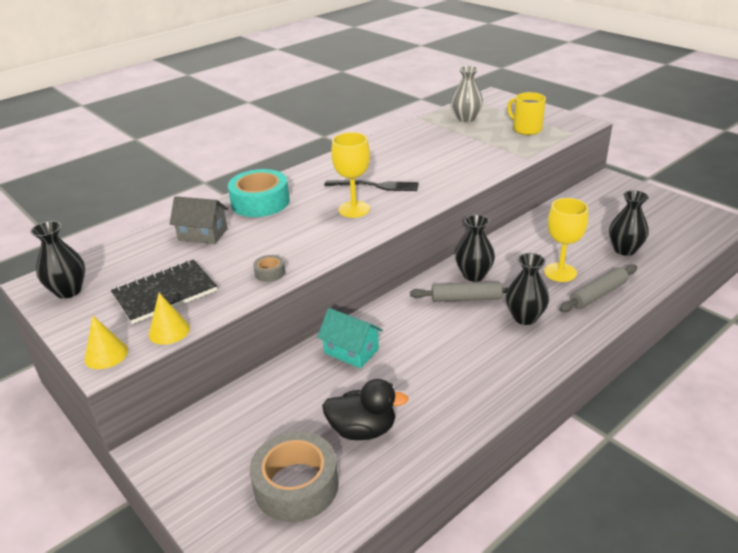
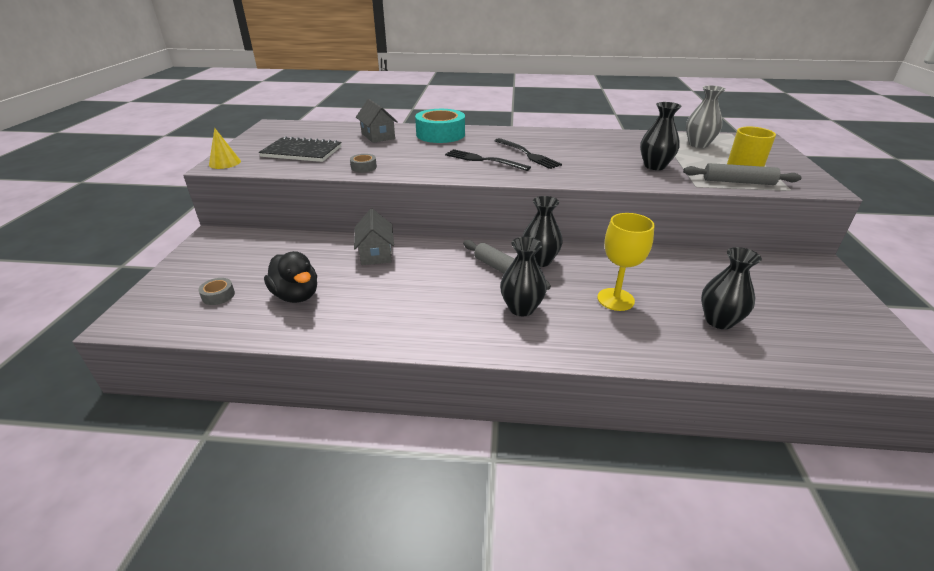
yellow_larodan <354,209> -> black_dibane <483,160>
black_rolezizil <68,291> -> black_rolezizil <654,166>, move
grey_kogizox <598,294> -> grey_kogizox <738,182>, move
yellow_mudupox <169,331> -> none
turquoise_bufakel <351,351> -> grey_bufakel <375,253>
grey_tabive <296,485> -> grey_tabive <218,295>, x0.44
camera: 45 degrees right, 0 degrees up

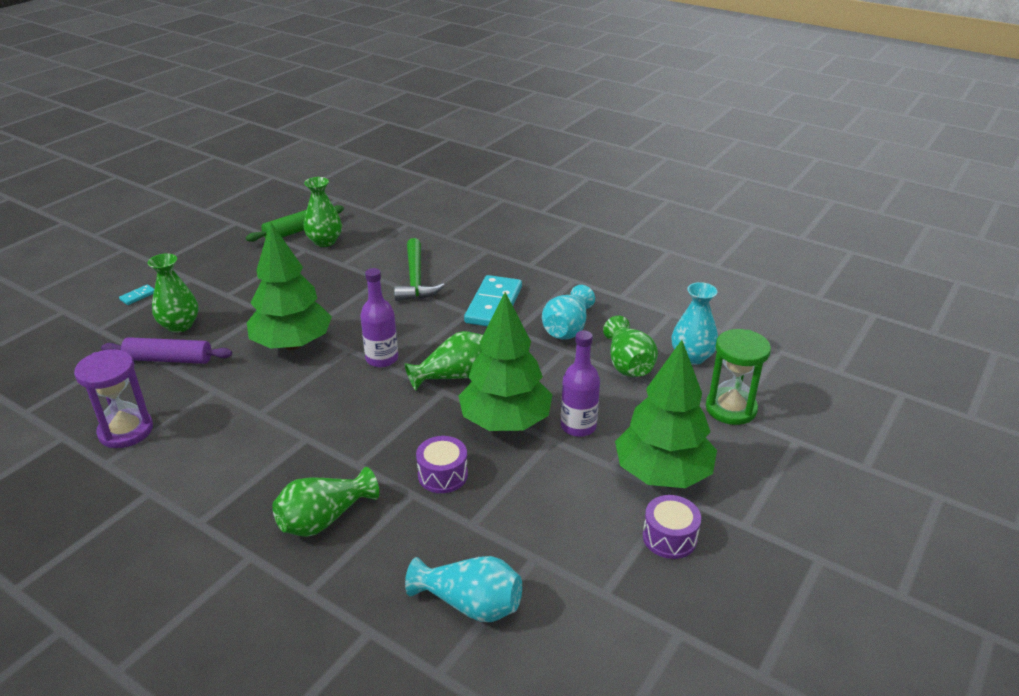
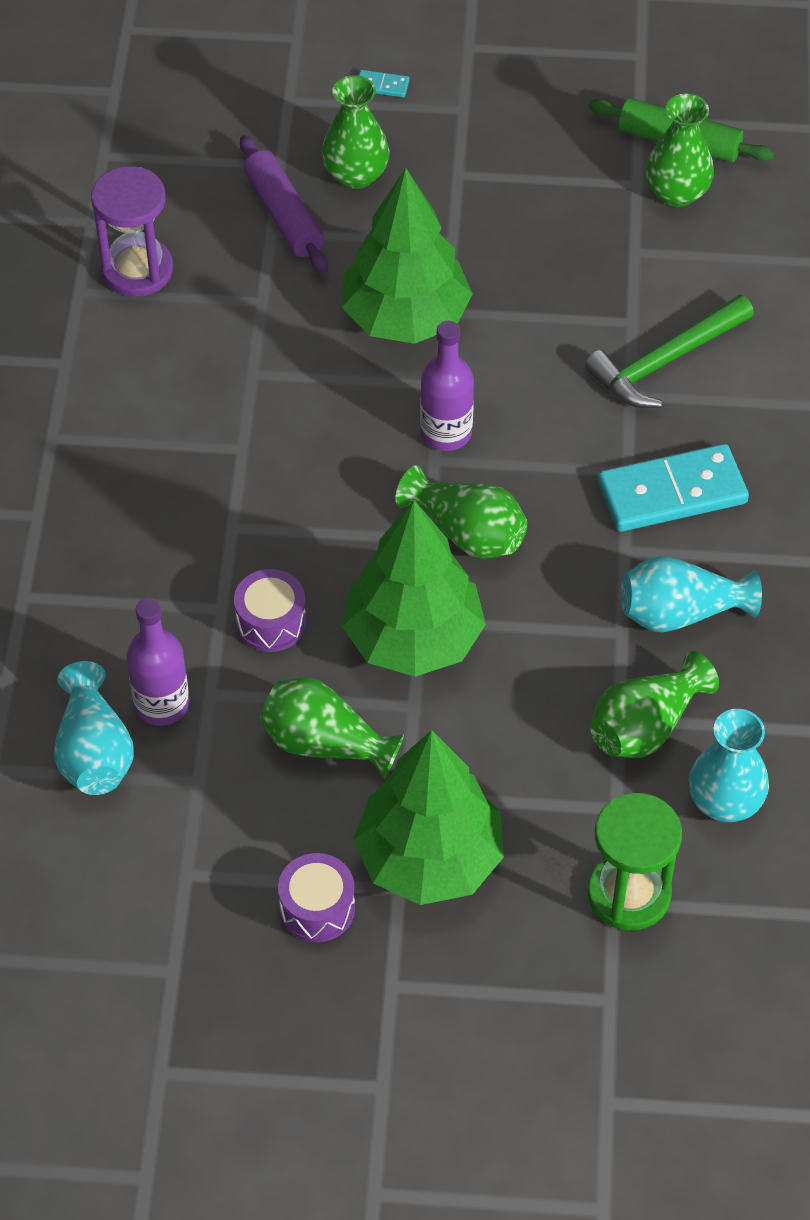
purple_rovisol <578,426> -> purple_rovisol <161,704>, move
green_rolezizil <324,519> -> green_rolezizil <325,743>, move
camera: 60 degrees right, 20 degrees up

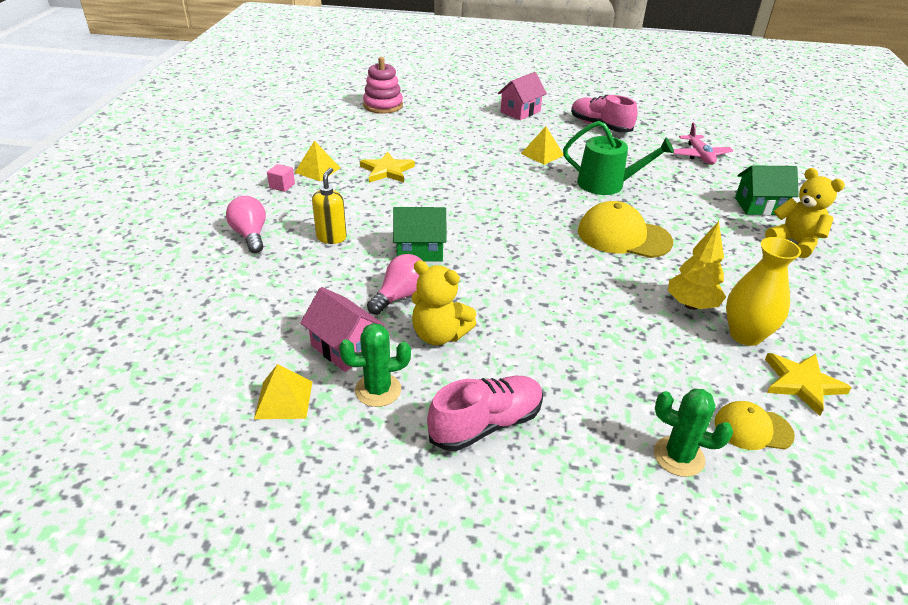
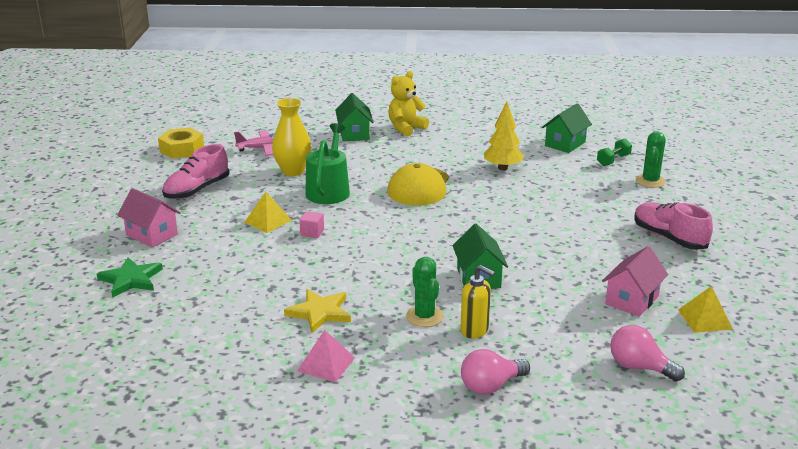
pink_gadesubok <383,105> -> none
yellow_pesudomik <317,170> -> pink_pesudomik <326,364>
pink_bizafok <282,186> -> pink_bizafok <312,233>, move
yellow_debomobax <331,237> -> yellow_debomobax <475,330>, 150 degrees counterclockwise
yellow_rolezizil <745,335> -> yellow_rolezizil <293,171>, move
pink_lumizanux <400,296> -> pink_lumizanux <639,367>, move
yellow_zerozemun <439,335> -> none
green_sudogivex <378,390> -> green_sudogivex <424,316>, move
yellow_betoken <801,383> -> green_bufakel <565,144>
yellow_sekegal <753,429> -> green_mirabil <613,160>
none -> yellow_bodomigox <182,149>
none -> green_betoken <131,279>
camera: 95 degrees left, 10 degrees down

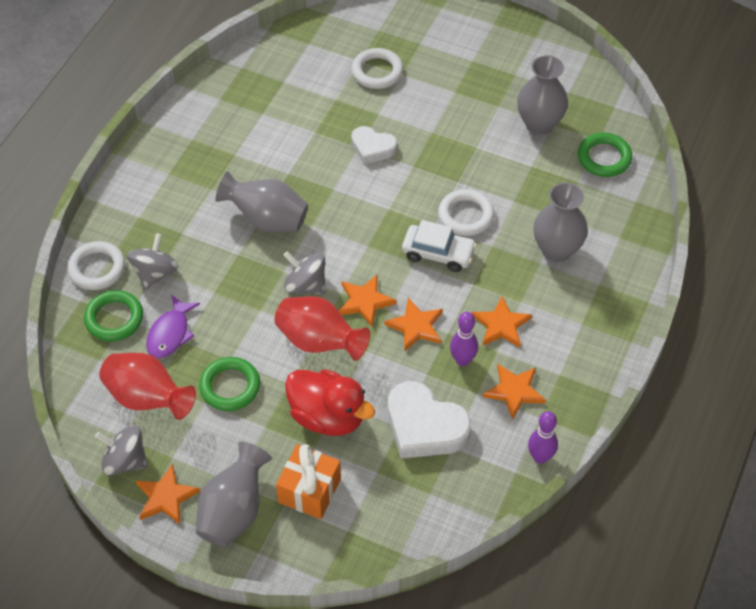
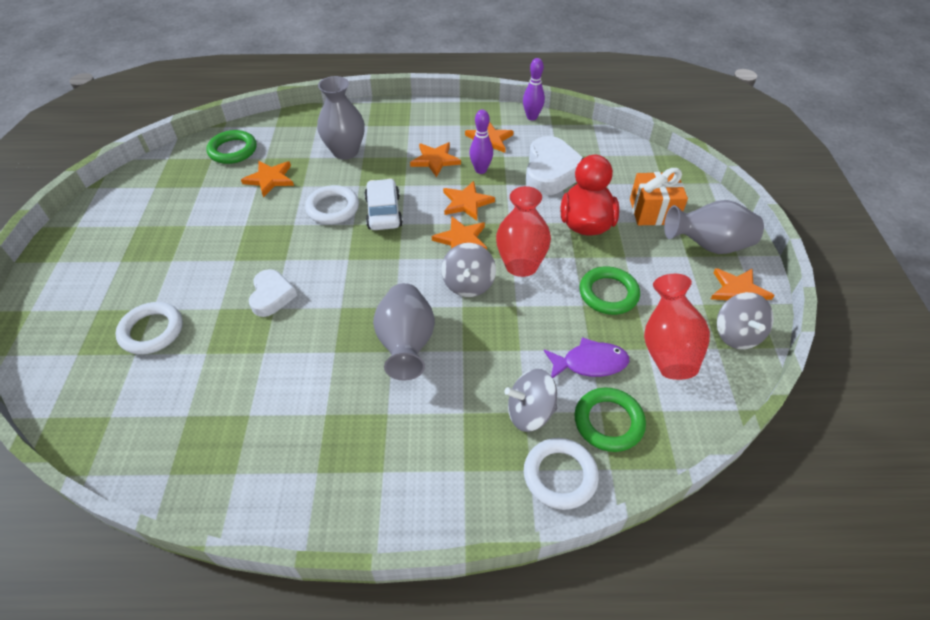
grey_rolezizil <539,124> -> none
none -> orange_betoken <270,179>
camera: 115 degrees left, 5 degrees down

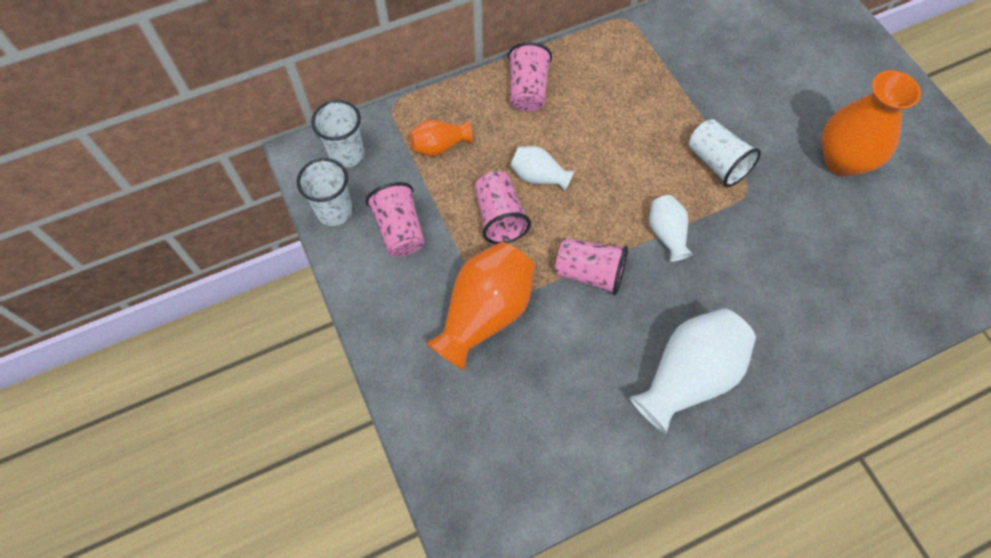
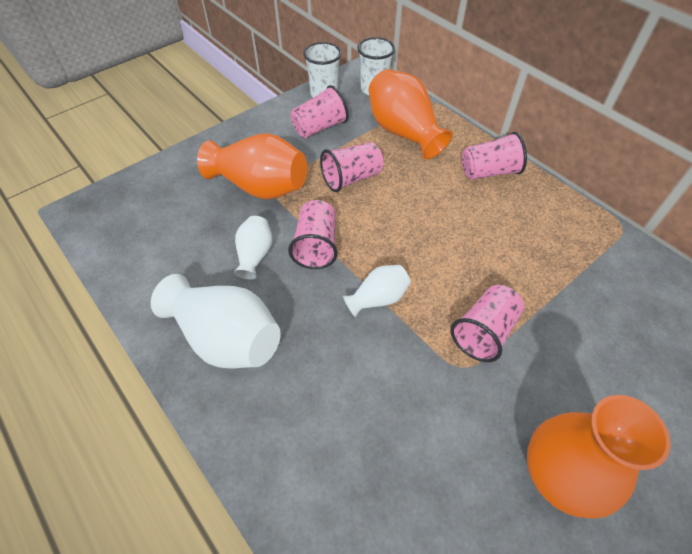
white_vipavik <717,163> -> pink_vipavik <484,332>
orange_rolezizil <439,146> -> orange_rolezizil <403,132>, x1.87
white_rolezizil <539,177> -> white_rolezizil <255,255>, move
camera: 75 degrees right, 10 degrees down

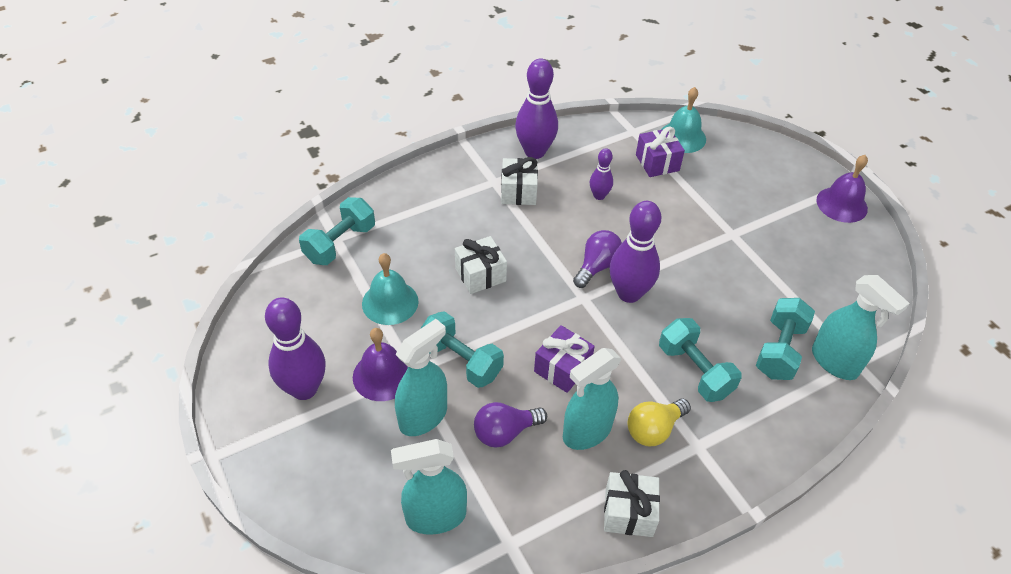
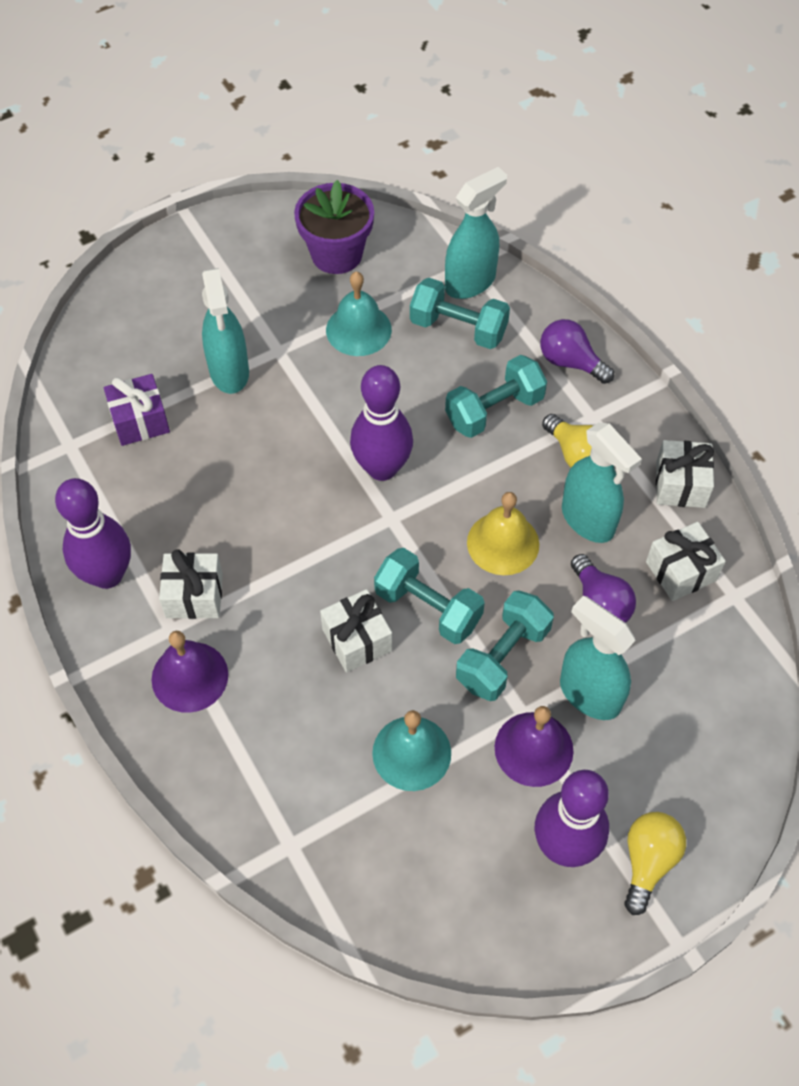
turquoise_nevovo <682,137> -> turquoise_nevovo <358,329>, move
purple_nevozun <599,196> -> none
purple_nevovo <841,204> -> purple_nevovo <190,676>, move
turquoise_mirabil <340,243> -> turquoise_mirabil <428,607>, move
purple_lumizanux <597,266> -> purple_lumizanux <570,362>, move
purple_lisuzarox <562,368> -> yellow_nevovo <503,543>
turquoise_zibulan <435,516> -> turquoise_zibulan <229,372>, move
none -> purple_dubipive <336,254>
none -> white_lisuzarox <681,571>
none -> yellow_lumizanux <648,861>
camera: 90 degrees left, 10 degrees up

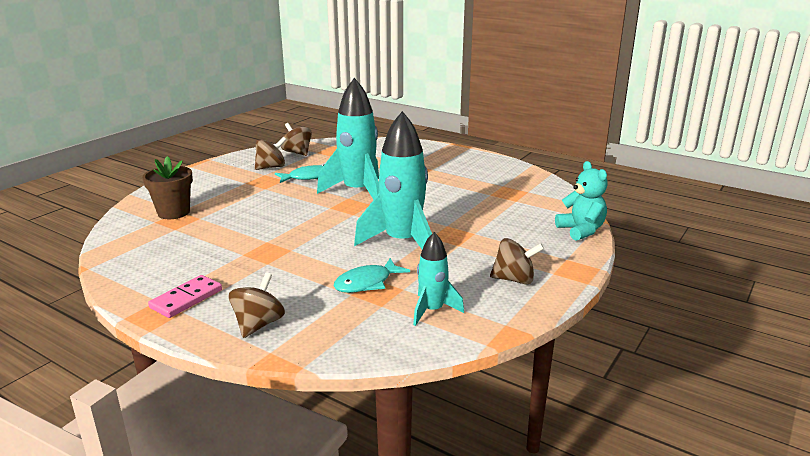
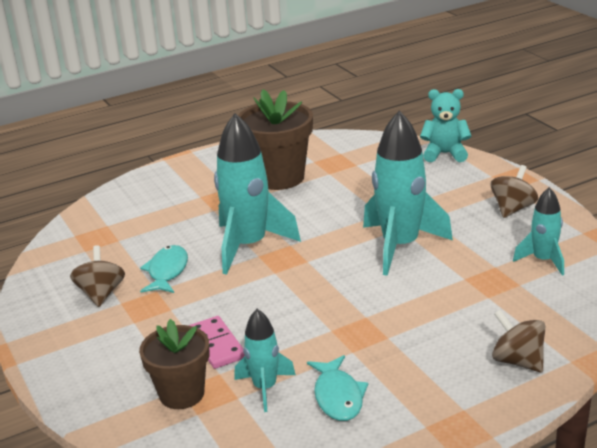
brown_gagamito <297,152> -> none
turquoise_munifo <367,283> -> turquoise_munifo <338,396>, move
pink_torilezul <186,299> -> pink_torilezul <216,345>, move
none -> brown_dubipive <279,177>
none -> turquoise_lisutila <265,388>
camera: 60 degrees left, 5 degrees up

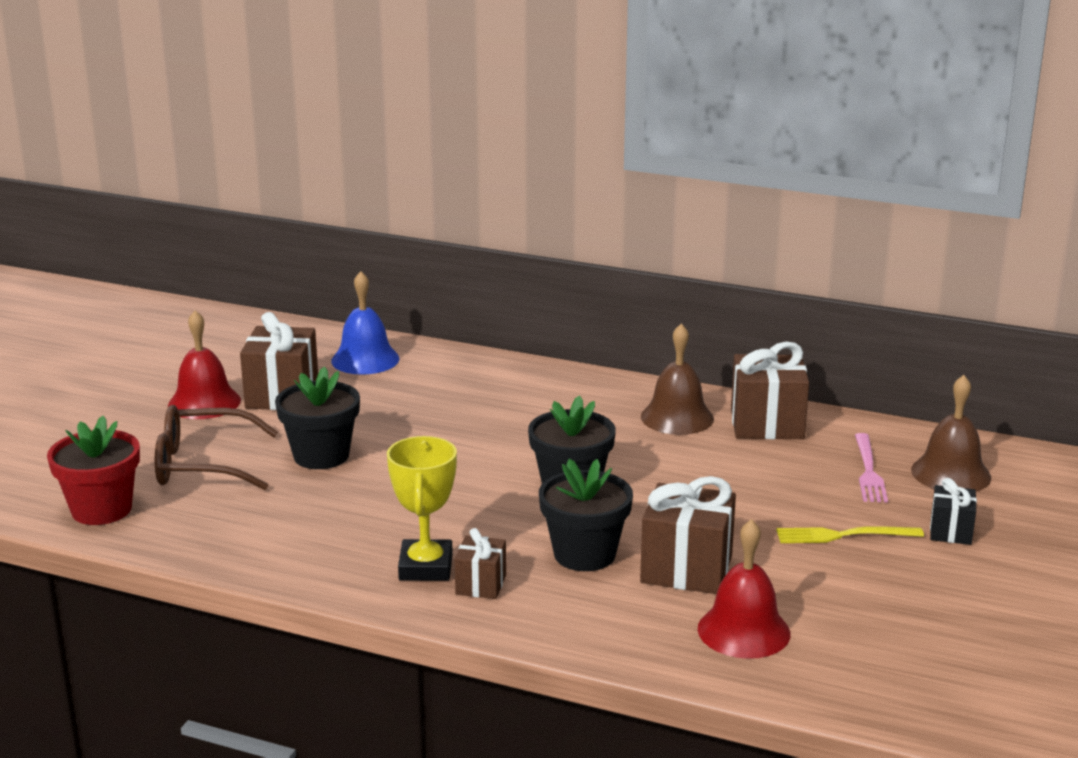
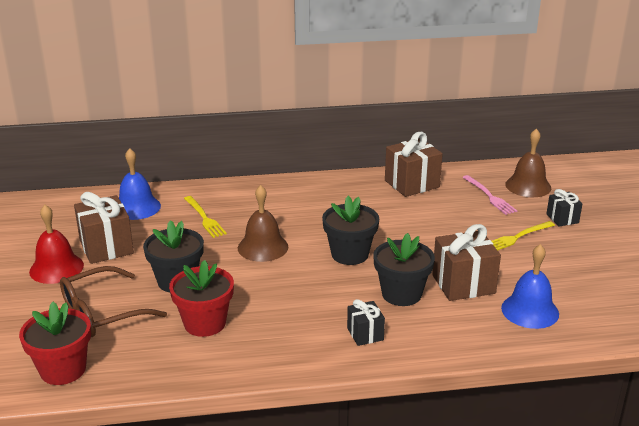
brown_nevovo <677,417> -> brown_nevovo <263,247>, move
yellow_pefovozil <426,567> -> none
red_nevovo <743,631> -> blue_nevovo <530,311>
brown_lisuzarox <481,584> -> black_lisuzarox <365,334>
none -> yellow_dibane <205,218>
none -> red_dubipive <205,323>
camera: 30 degrees left, 5 degrees up

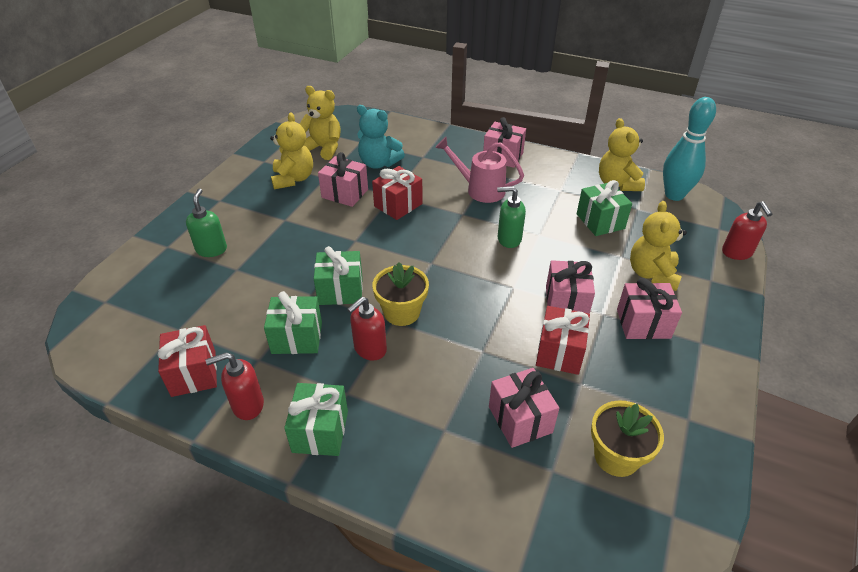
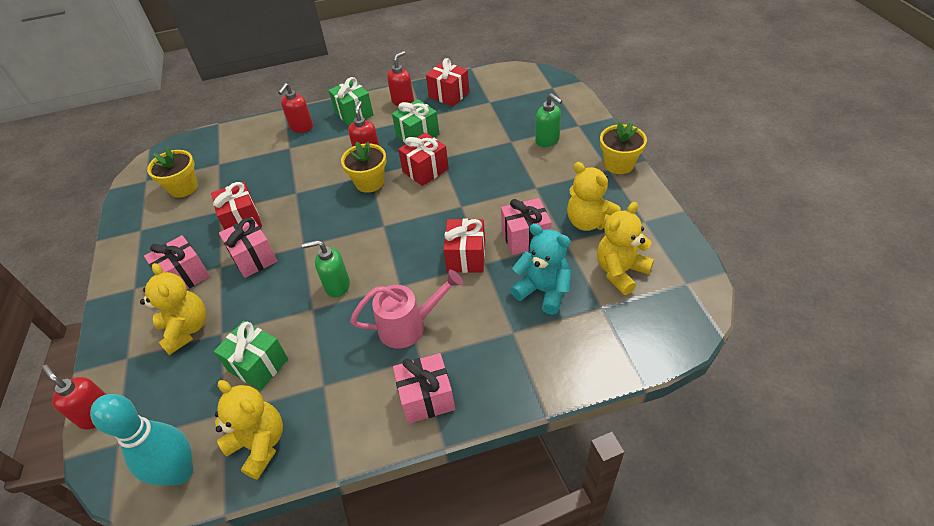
yellow_zerozemun <323,148> -> yellow_zerozemun <620,271>, 150 degrees clockwise
turquoise_zerozemun <379,163> -> turquoise_zerozemun <543,291>, 45 degrees clockwise
green_debomobax <509,239> -> green_debomobax <337,286>, 150 degrees counterclockwise
green_lisuzarox <340,290> -> red_lisuzarox <425,170>
pink_lisuzarox <520,419> -> none
none -> red_debomobax <301,127>
none -> yellow_dubipive <619,164>
camera: 145 degrees right, 5 degrees up

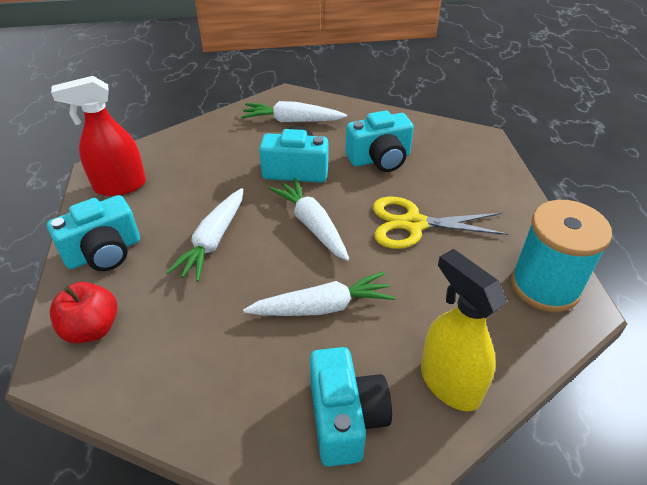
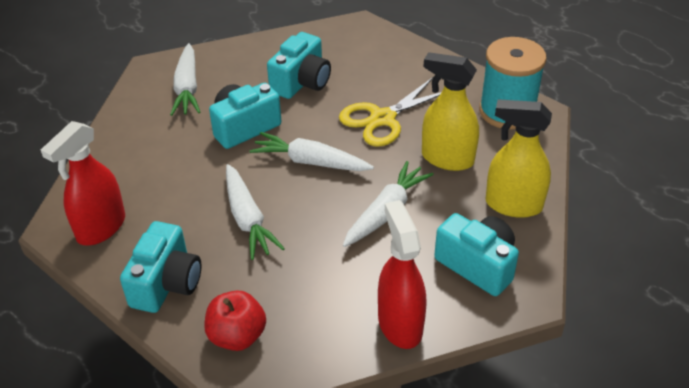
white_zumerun <292,121> -> white_zumerun <187,88>, 60 degrees counterclockwise
none -> yellow_zibulan <447,158>
none -> red_zibulan <400,324>
camera: 40 degrees left, 0 degrees up

